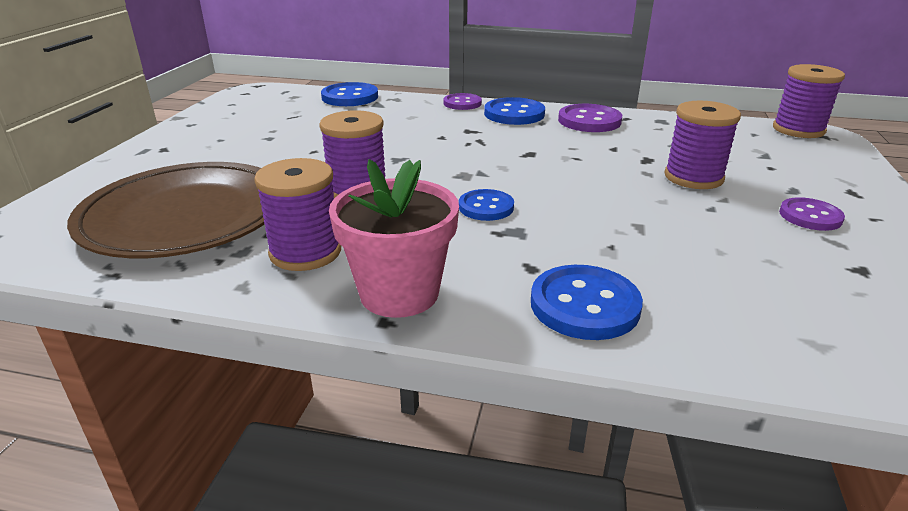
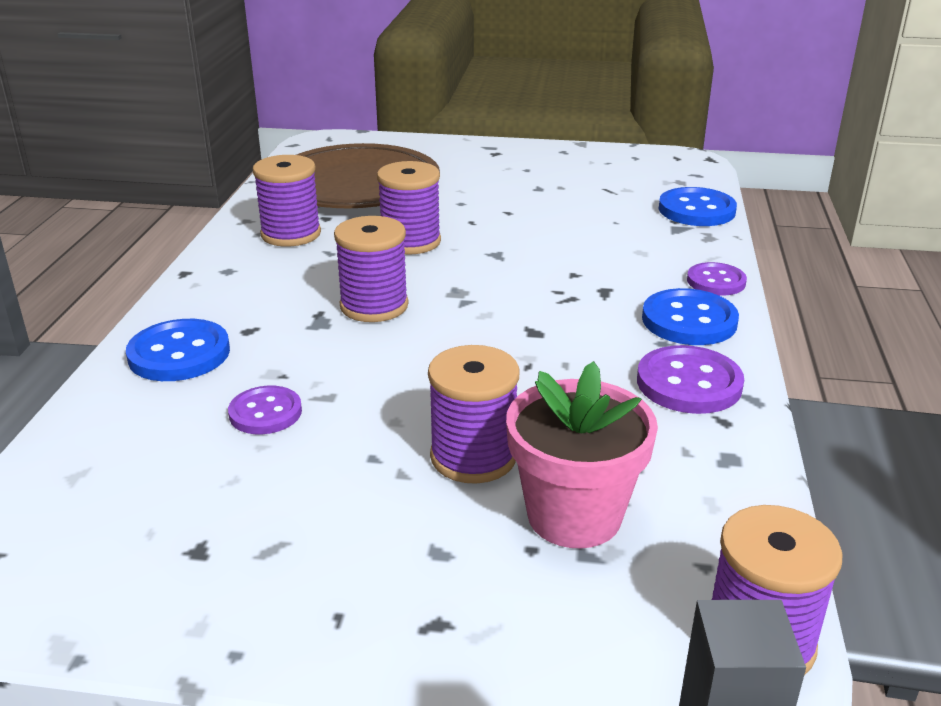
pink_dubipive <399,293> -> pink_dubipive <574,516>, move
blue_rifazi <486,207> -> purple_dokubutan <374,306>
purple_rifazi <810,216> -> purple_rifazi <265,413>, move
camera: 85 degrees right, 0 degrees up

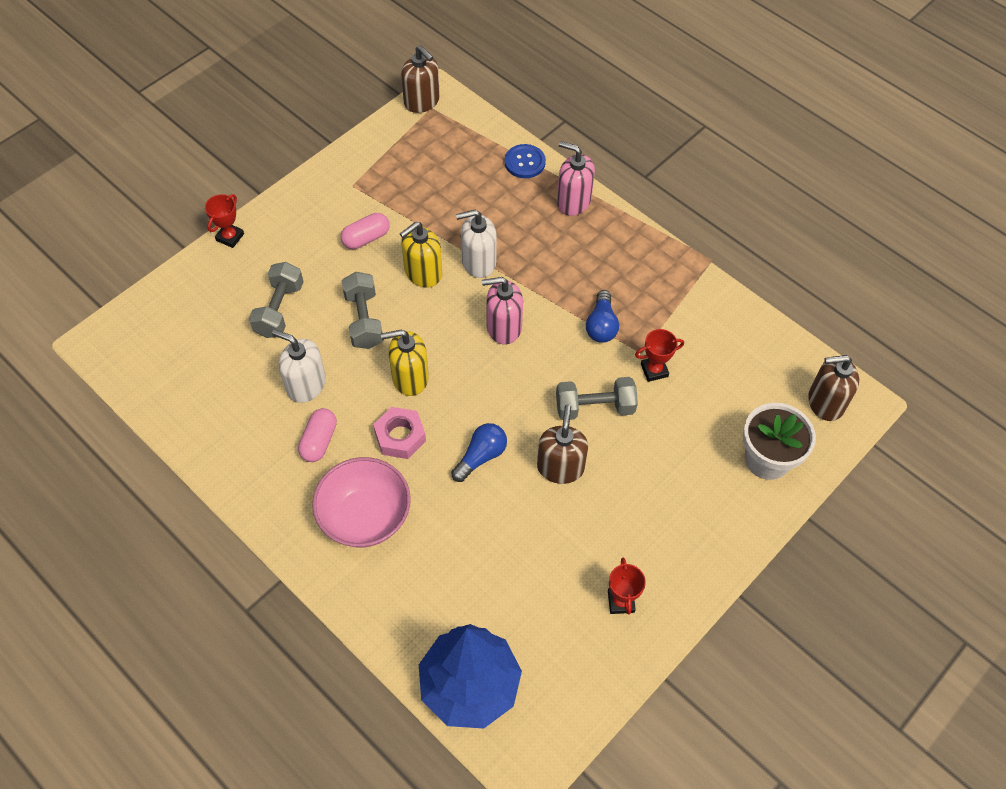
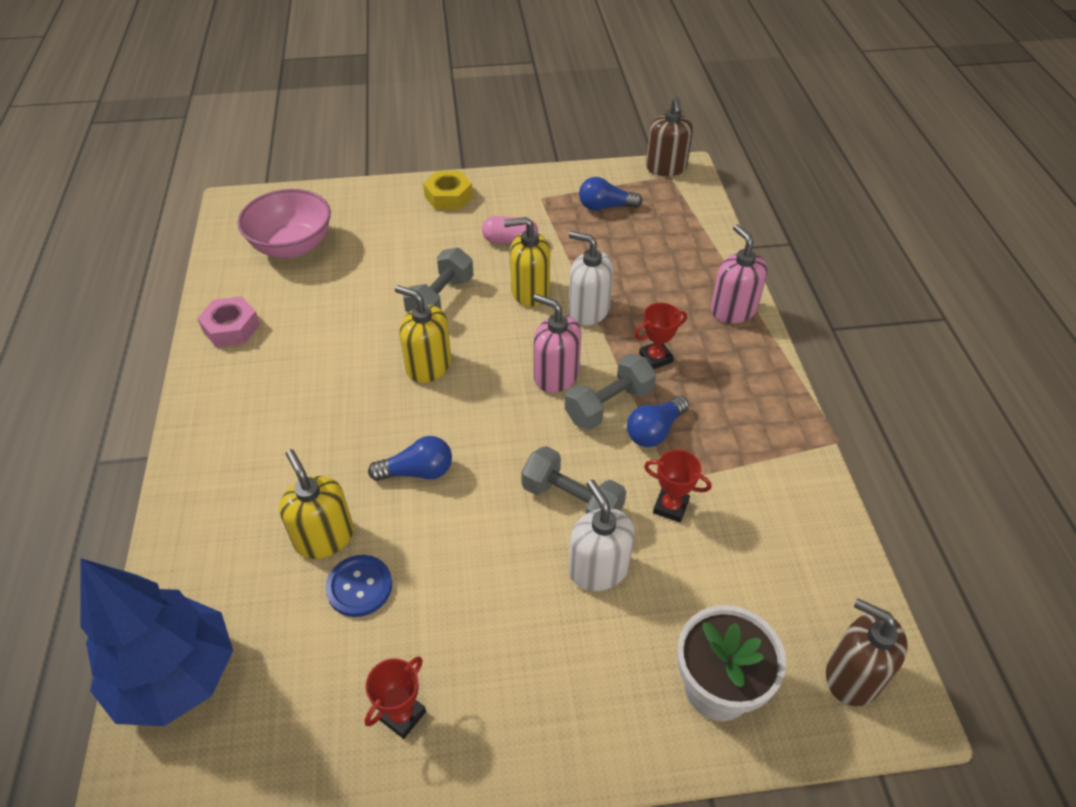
blue_rifazi <525,162> -> blue_rifazi <359,587>, move
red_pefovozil <230,237> -> red_pefovozil <655,358>, move
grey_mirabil <279,310> -> grey_mirabil <609,405>, move
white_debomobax <306,385> -> white_debomobax <598,569>, move
brown_debomobax <560,467> -> none
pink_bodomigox <400,436> -> pink_bodomigox <231,328>, move
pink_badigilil <319,441> -> none
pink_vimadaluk <365,517> -> pink_vimadaluk <292,246>, move
none -> yellow_bodomigox <448,196>
none -> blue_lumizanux <605,207>
none -> yellow_debomobax <324,537>
camera: 40 degrees right, 10 degrees down

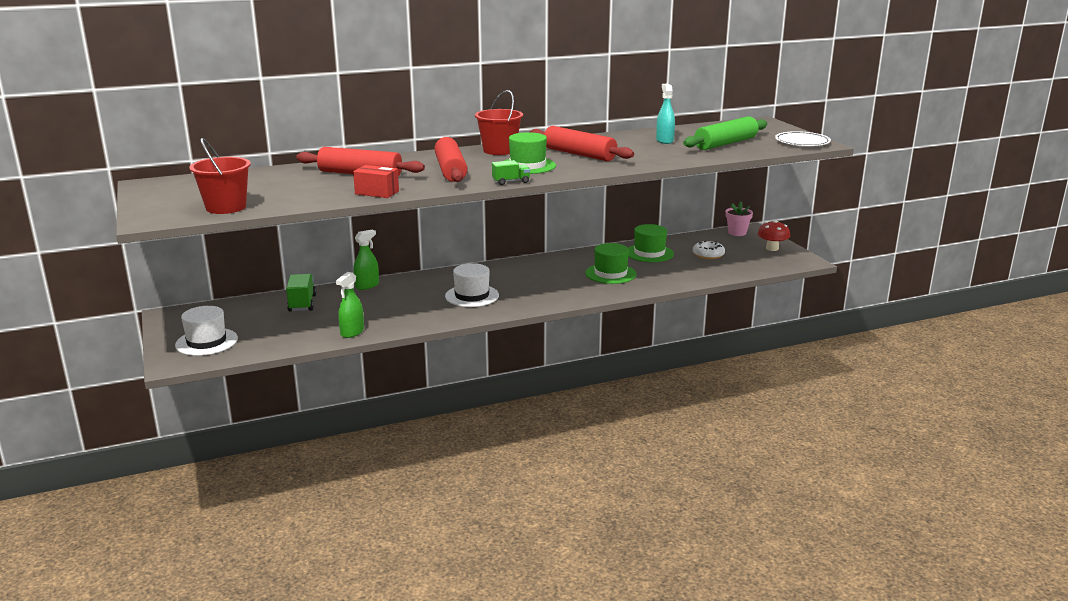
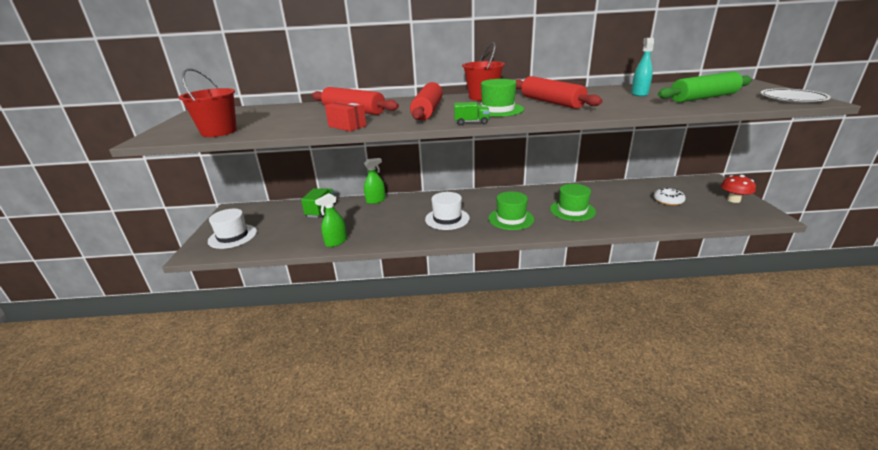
pink_dubipive <737,233> -> none
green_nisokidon <649,253> -> green_nisokidon <511,219>, move
camera: 20 degrees right, 5 degrees up

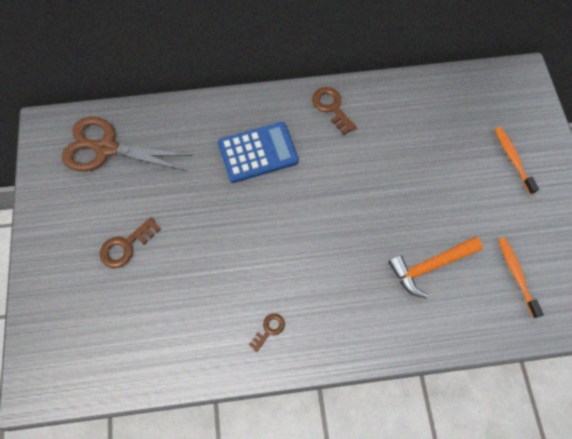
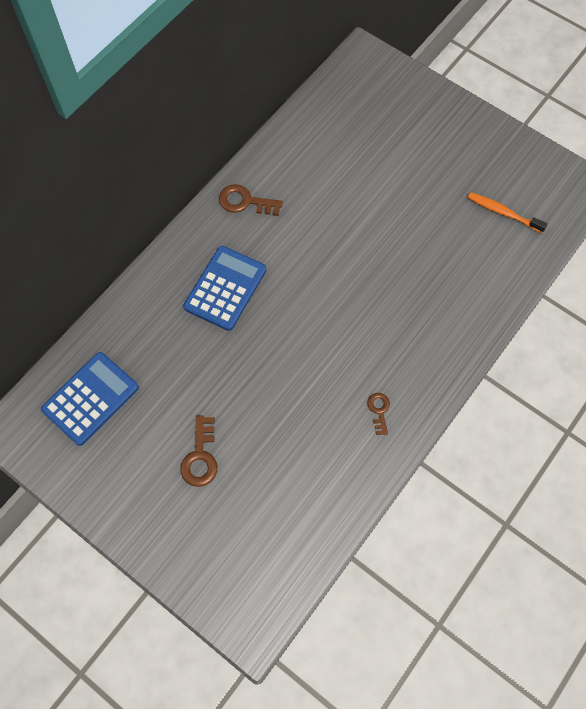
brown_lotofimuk <106,148> -> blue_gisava <91,399>
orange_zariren <512,159> -> none
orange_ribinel <430,266> -> none
camera: 45 degrees left, 0 degrees up

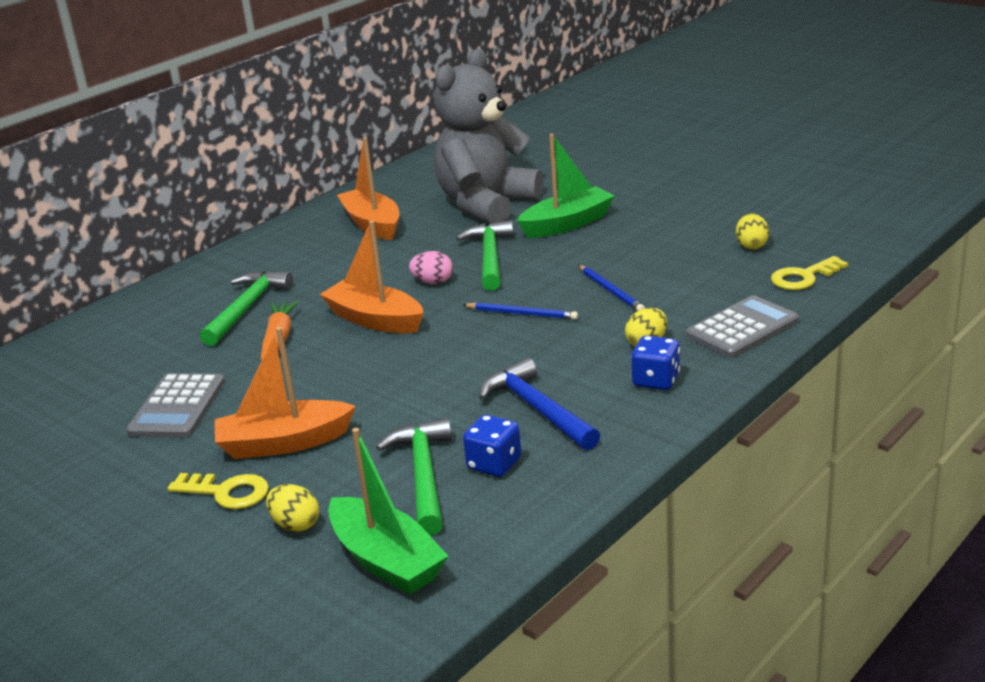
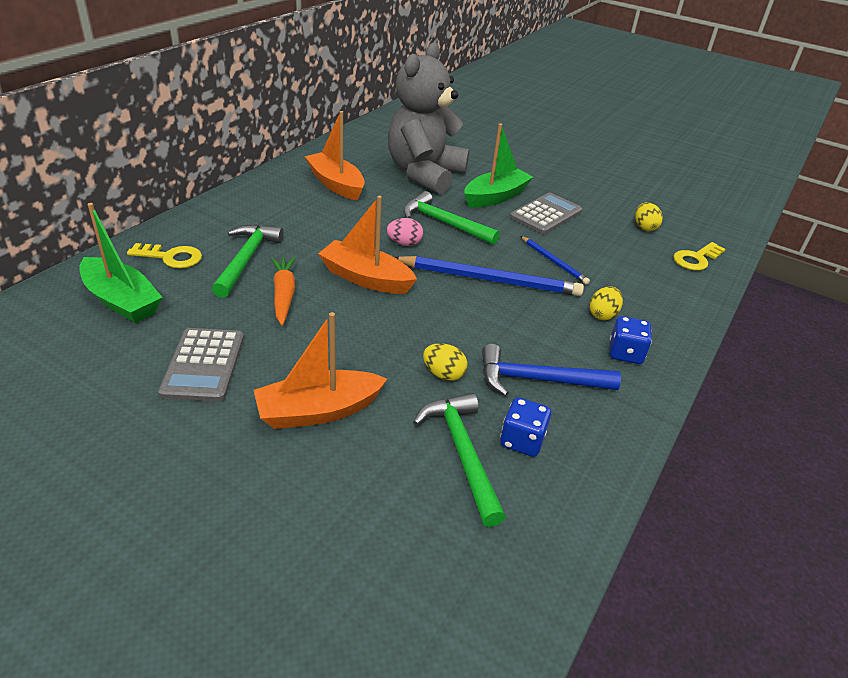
green_ribinel <490,257> -> green_ribinel <444,223>, 45 degrees counterclockwise
grey_gisava <742,328> -> grey_gisava <546,214>, move
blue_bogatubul <522,314> -> blue_bogatubul <489,279>, x1.91
blue_ribinel <537,409> -> blue_ribinel <538,380>, 45 degrees counterclockwise
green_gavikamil <386,560> -> green_gavikamil <122,301>, move
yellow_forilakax <227,492> -> yellow_forilakax <171,257>, move
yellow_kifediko <295,525> -> yellow_kifediko <443,374>, move
camera: 15 degrees left, 10 degrees up

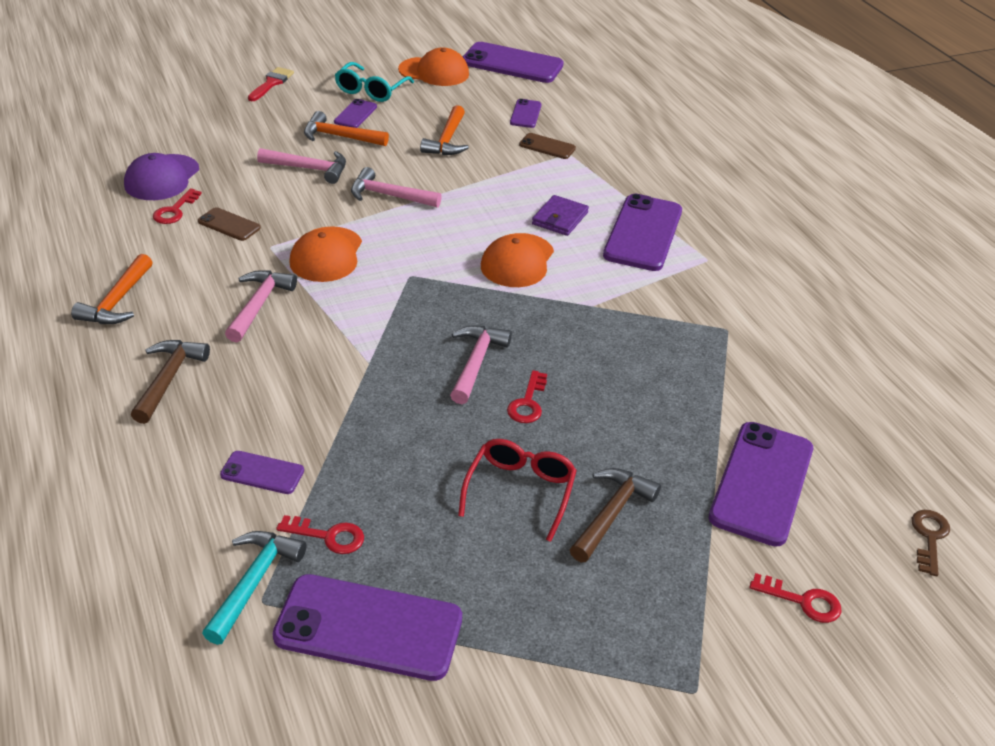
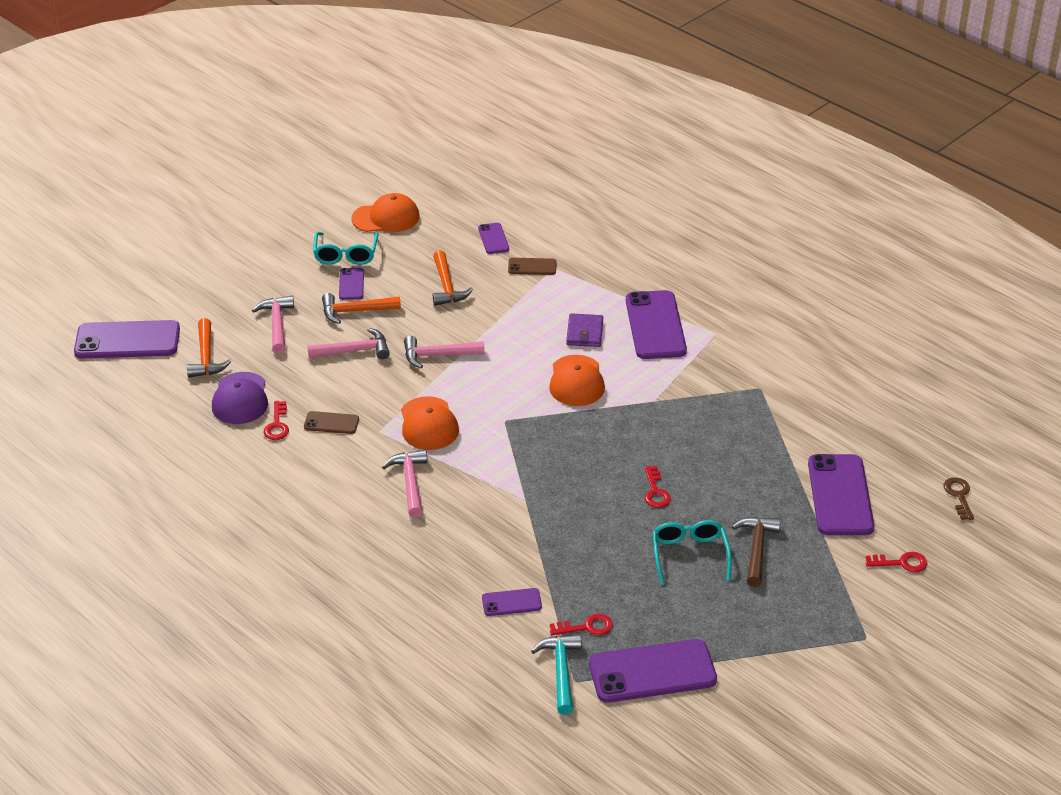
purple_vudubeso <512,64> -> purple_vudubeso <127,341>, move
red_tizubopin <271,83> -> none
orange_ribinel <117,301> -> orange_ribinel <206,357>, move
pink_ribinel <476,362> -> pink_ribinel <277,324>, move
brown_ribinel <169,379> -> none
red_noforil <520,491> -> turquoise_noforil <689,555>
camera: 20 degrees left, 0 degrees up

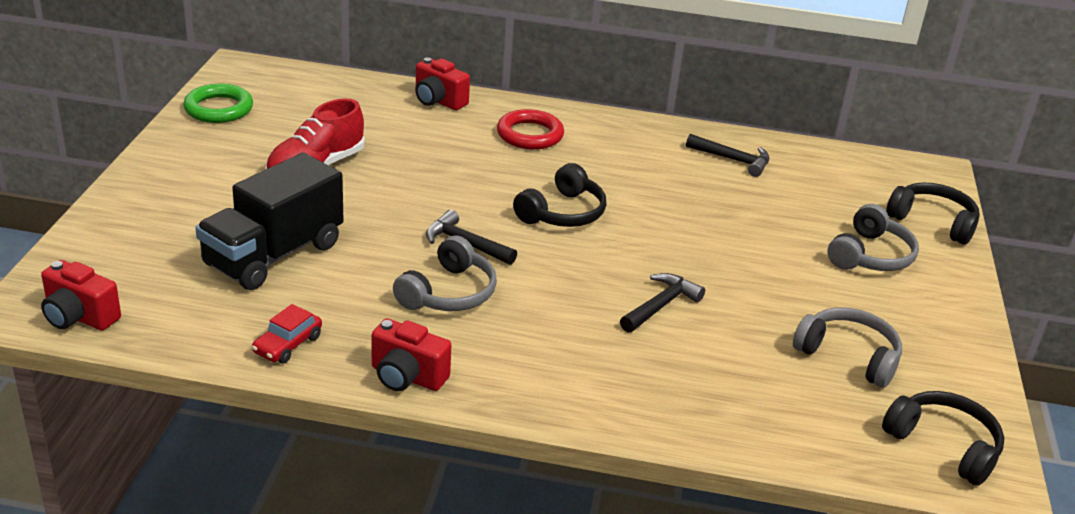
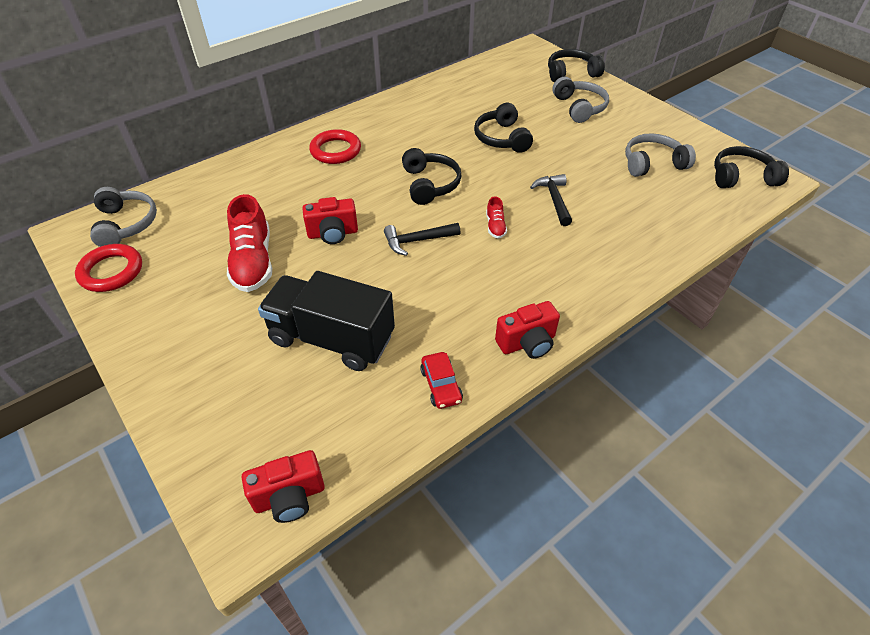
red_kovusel <438,101> -> red_kovusel <333,233>, move
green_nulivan <219,109> -> red_nulivan <111,271>
black_ribinel <733,160> -> none
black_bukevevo <273,255> -> black_bukevevo <331,338>, 120 degrees clockwise
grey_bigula <448,293> -> grey_bigula <126,224>, move
none -> black_bigula <502,138>
none -> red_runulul <495,226>
camera: 45 degrees left, 15 degrees up

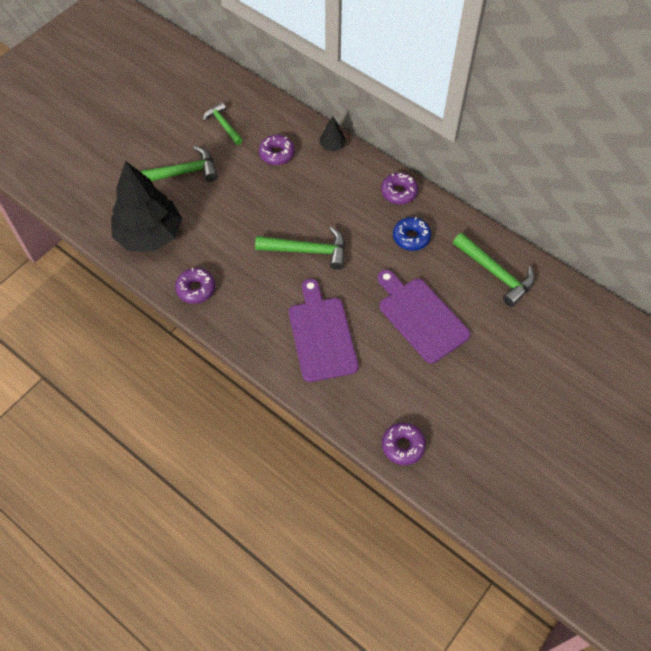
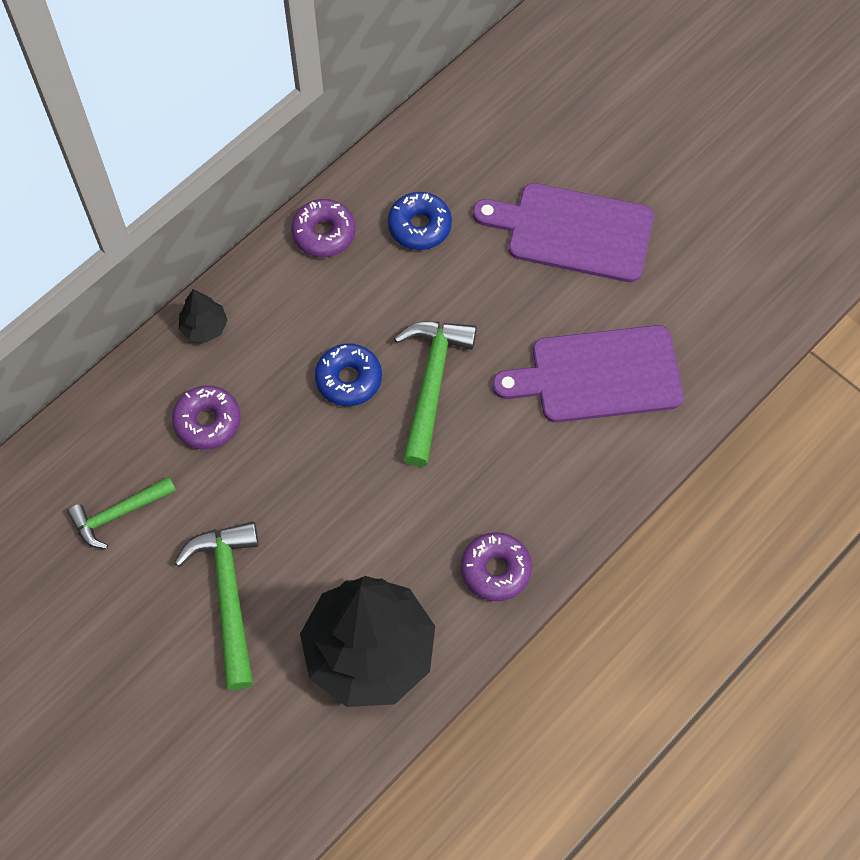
green_ribinel <496,273> -> none
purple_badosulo <420,317> -> purple_badosulo <573,232>, 45 degrees clockwise
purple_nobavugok <403,446> -> none
none -> blue_nobavugok <349,379>
camera: 85 degrees left, 5 degrees up

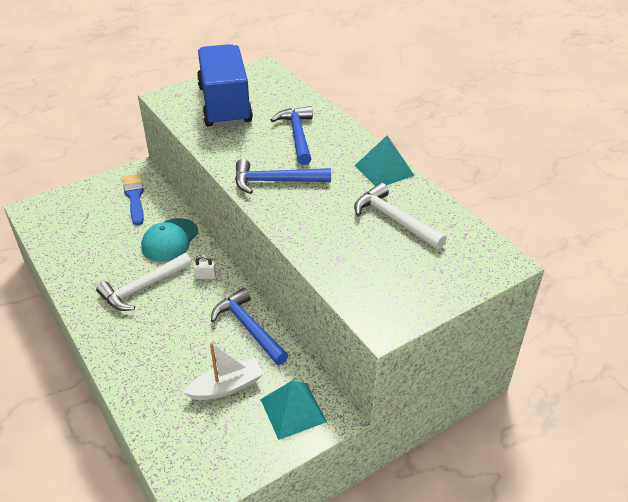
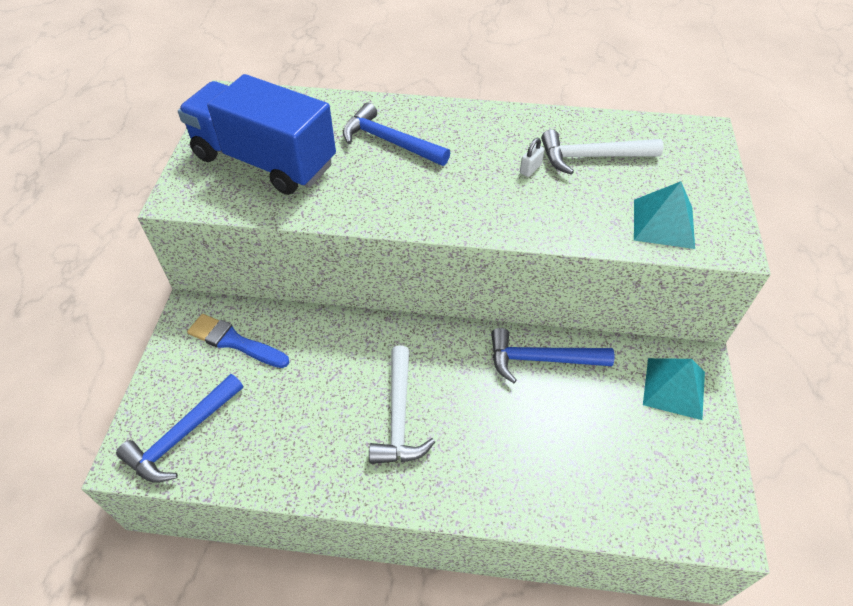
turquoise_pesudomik <384,170> -> turquoise_pesudomik <663,223>, move
blue_ribinel <275,181> -> blue_ribinel <182,435>, move
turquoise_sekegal <170,240> -> none
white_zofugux <205,276> -> white_zofugux <530,169>, move
white_gavikamil <226,387> -> none
camera: 50 degrees left, 10 degrees up

